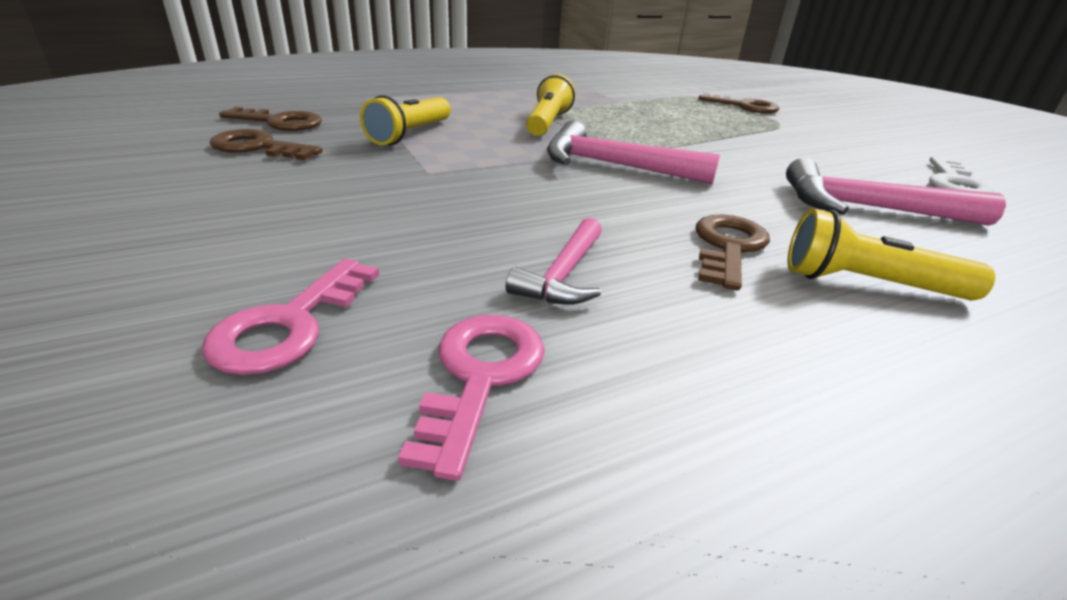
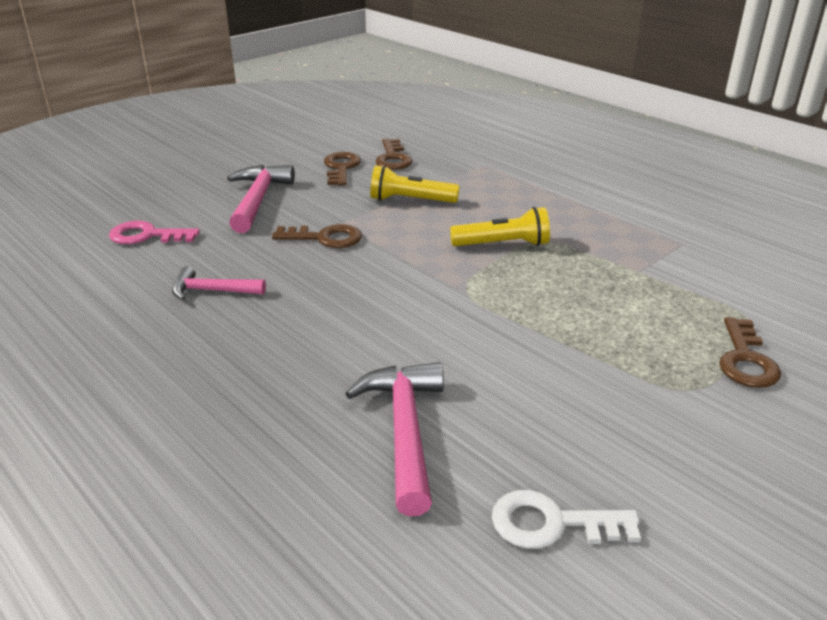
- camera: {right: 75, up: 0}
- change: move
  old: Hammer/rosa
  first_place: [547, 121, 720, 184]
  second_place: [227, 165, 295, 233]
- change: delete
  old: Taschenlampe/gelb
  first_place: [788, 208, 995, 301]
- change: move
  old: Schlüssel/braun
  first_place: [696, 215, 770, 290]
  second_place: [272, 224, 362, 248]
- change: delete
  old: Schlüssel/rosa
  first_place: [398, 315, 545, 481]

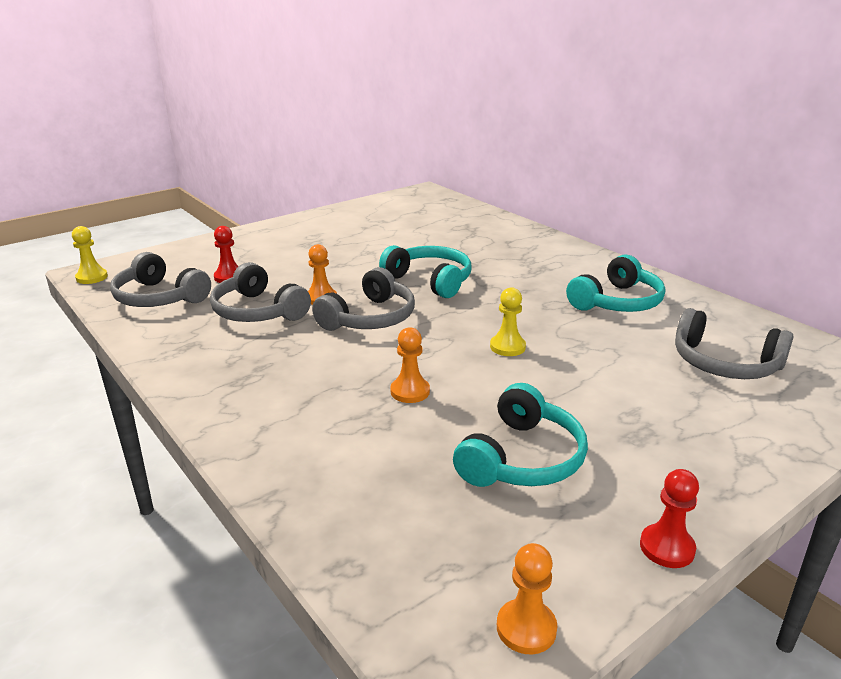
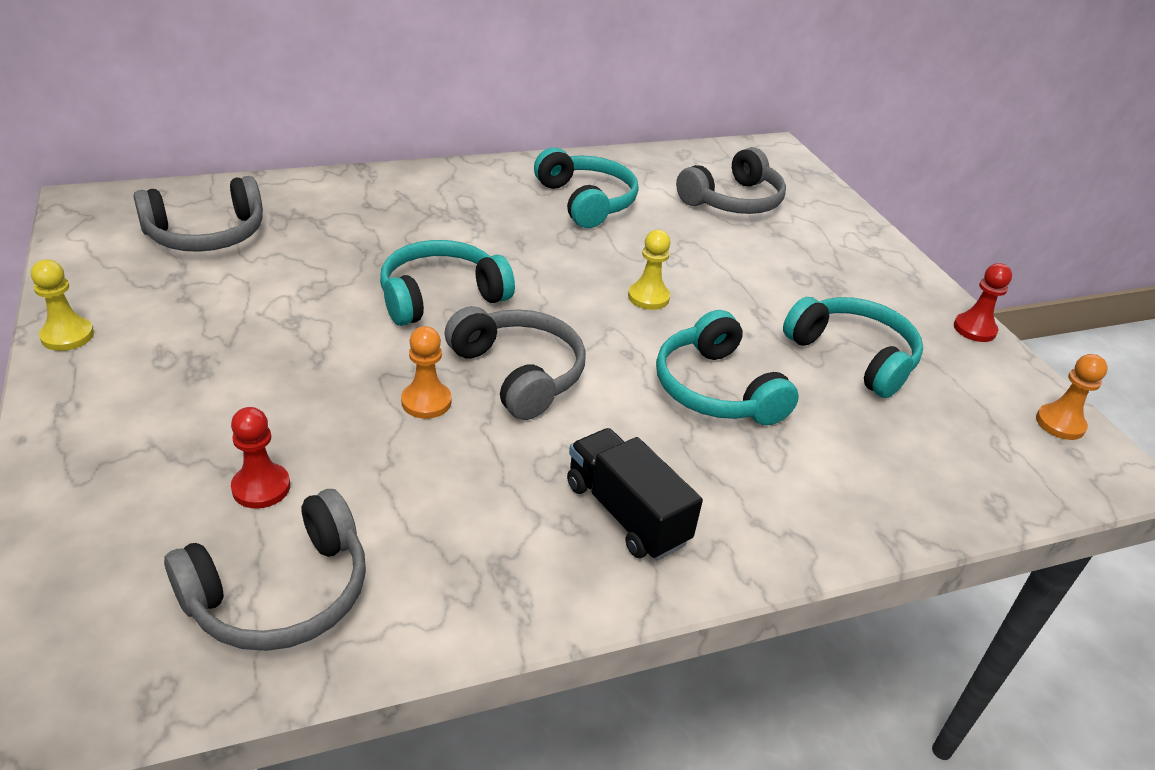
- camera: {right: -75, up: 10}
- change: move
  old: Bauer/gelb
  first_place: [72, 226, 108, 284]
  second_place: [31, 260, 94, 351]
- change: move
  old: Kopfhörer/grau
  first_place: [210, 262, 311, 322]
  second_place: [133, 176, 263, 252]
- change: replace
  old: Bauer/orange
  new: Kopfhörer/türkis
  first_place: [390, 327, 430, 403]
  second_place: [656, 310, 799, 425]
- change: insert
  new: Lastwagen/schwarz
  second_place: [567, 428, 703, 561]

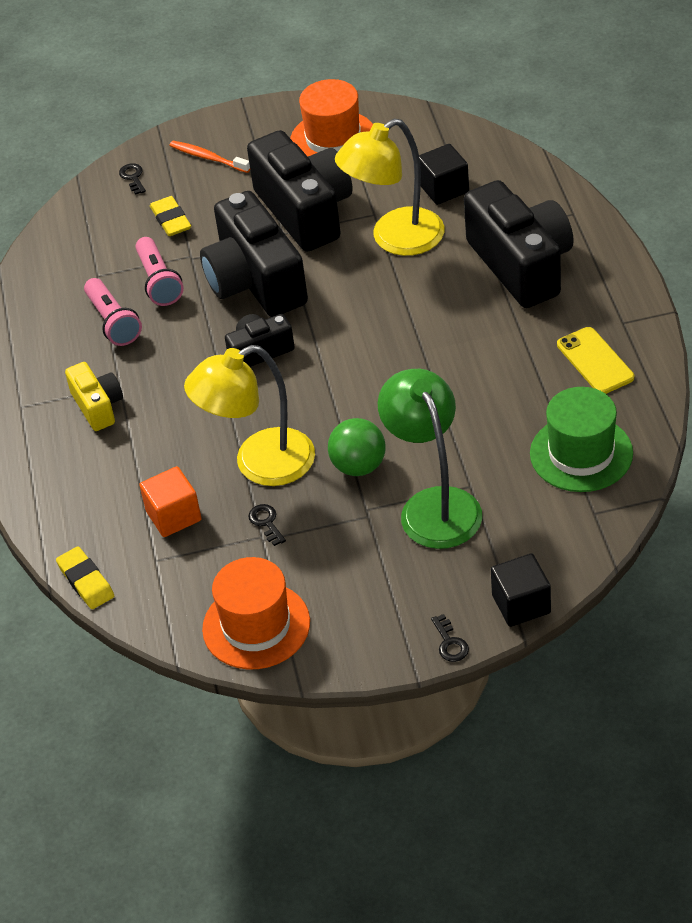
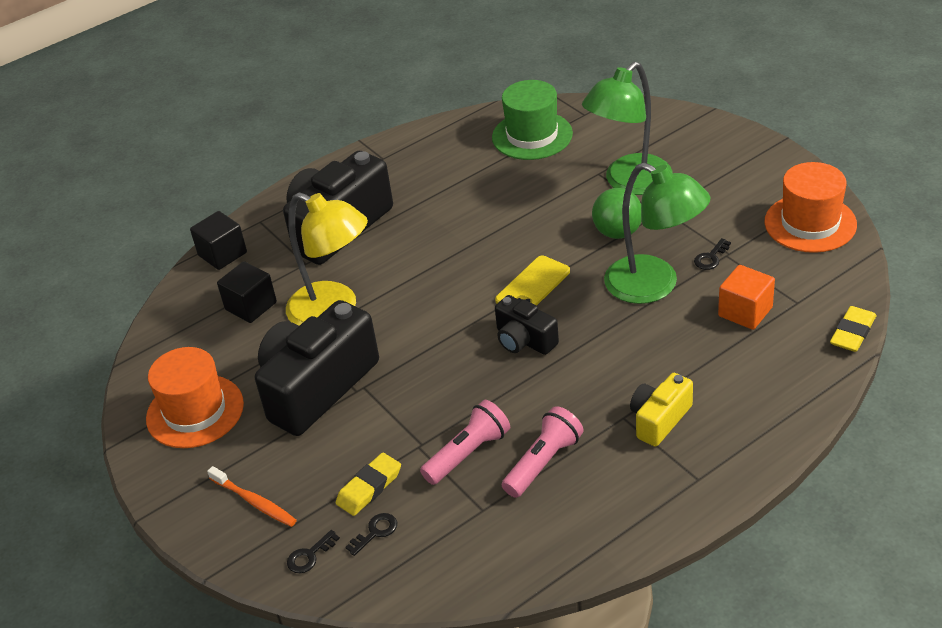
- camera: {right: -115, up: -5}
- change: rotate
  old: Zahnbürste/orange
  first_place: [169, 141, 250, 173]
  second_place: [207, 466, 297, 527]
  degrees: -60
- change: delete
  old: Kamera/schwarz
  first_place: [200, 191, 308, 317]
- change: move
  old: Handy/gelb
  first_place: [557, 327, 634, 394]
  second_place: [495, 256, 570, 306]
- change: recolor
  old: Lampe/gelb
  new: Lampe/grün
  first_place: [184, 345, 315, 486]
  second_place: [604, 162, 710, 304]
- change: move
  old: Kubus/schwarz
  first_place: [491, 553, 551, 627]
  second_place: [190, 211, 247, 270]
- change: move
  old: Schlüssel/schwarz
  first_place: [431, 614, 469, 662]
  second_place: [345, 513, 397, 556]

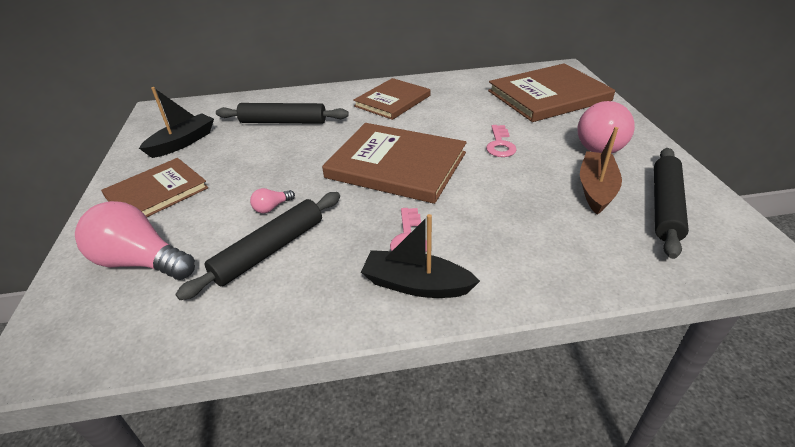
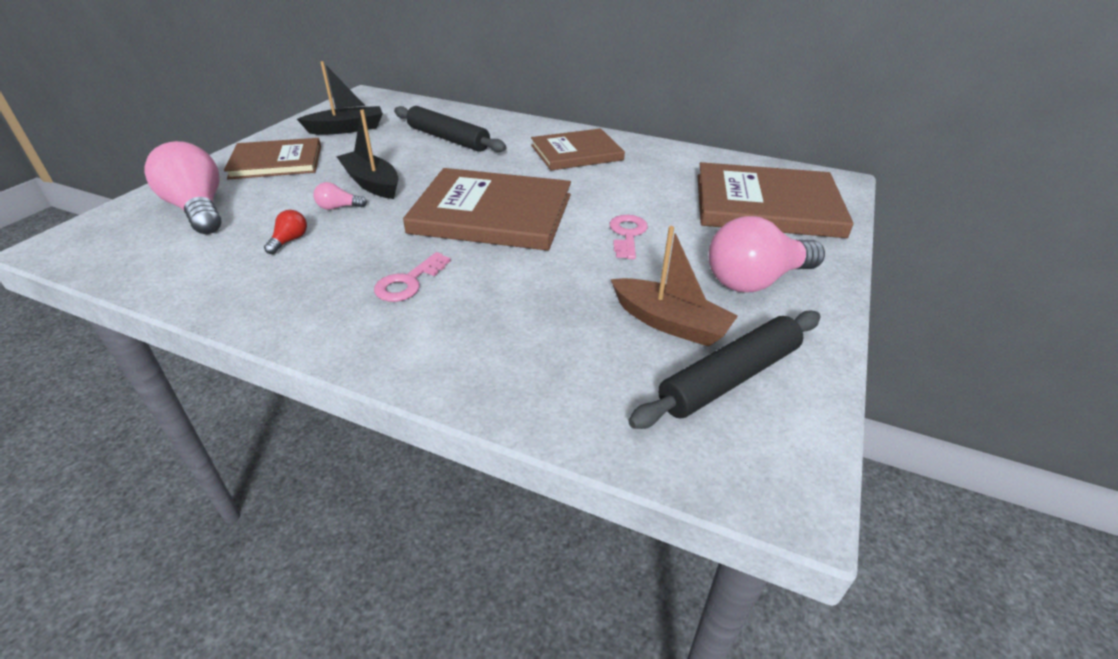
- camera: {right: 30, up: 0}
- change: rotate
  old: Buch/braun
  first_place: [322, 123, 467, 204]
  second_place: [403, 168, 571, 251]
  degrees: -45
- change: rotate
  old: Schlüssel/rosa
  first_place: [486, 125, 517, 157]
  second_place: [610, 215, 648, 259]
  degrees: 150
- change: rotate
  old: Boot/braun
  first_place: [580, 127, 622, 215]
  second_place: [611, 226, 738, 347]
  degrees: 75
- change: replace
  old: Nudelholz/schwarz
  new: Glühbirne/rot
  first_place: [176, 192, 340, 300]
  second_place: [264, 210, 307, 254]
- change: move
  old: Boot/schwarz
  first_place: [361, 214, 480, 298]
  second_place: [336, 110, 398, 199]

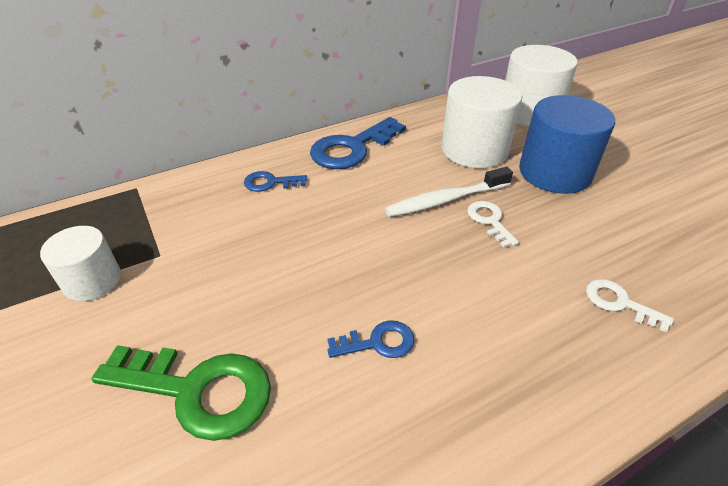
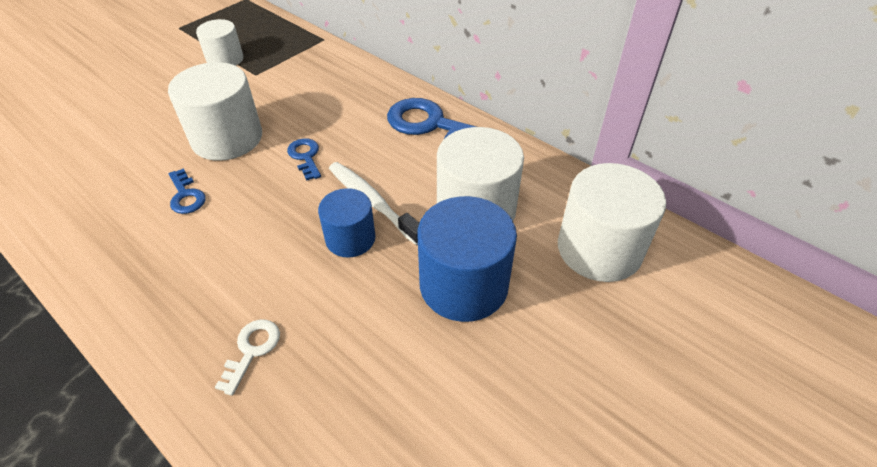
- camera: {right: 70, up: 5}
- change: move
  old: Schlüssel/blau
  first_place: [244, 171, 307, 192]
  second_place: [287, 138, 321, 180]
- change: replace
  old: Schlüssel/weiß
  new: Vollzylinder/blau
  first_place: [467, 201, 519, 248]
  second_place: [318, 188, 376, 258]
- change: delete
  old: Schlüssel/grün
  first_place: [92, 345, 271, 441]
- change: insert
  new: Vollzylinder/weiß
  second_place: [168, 62, 262, 161]

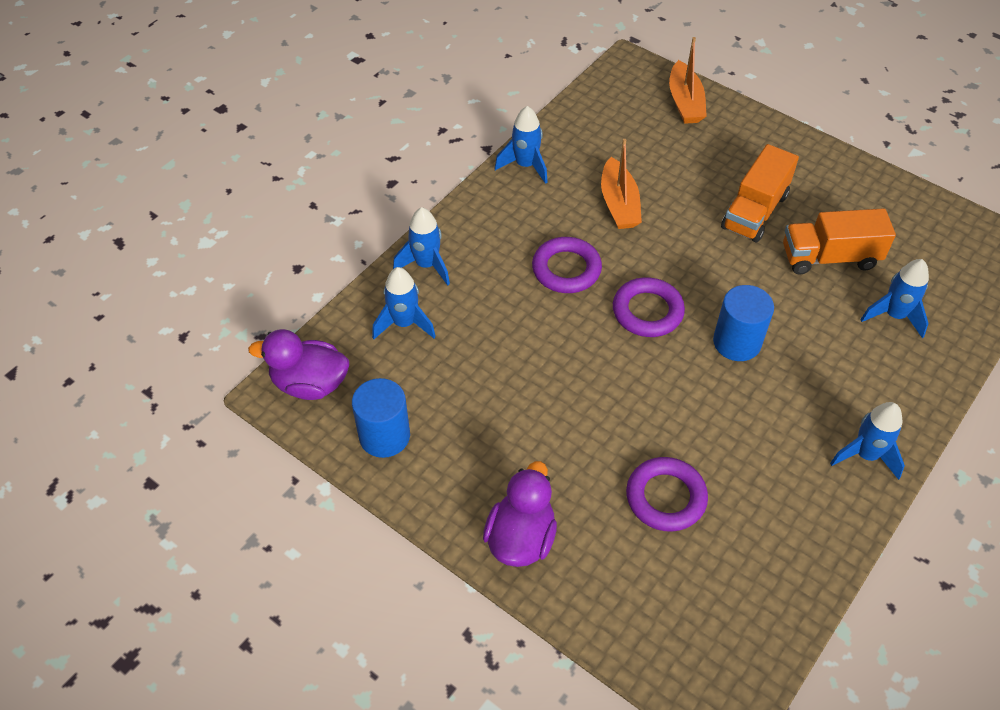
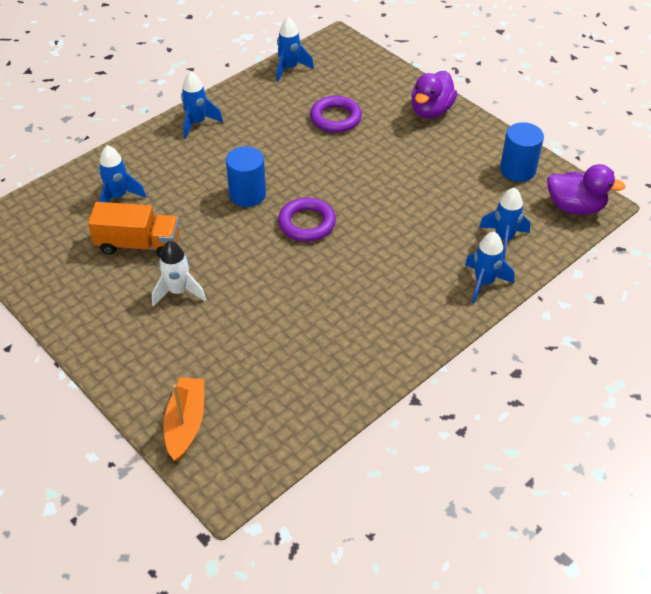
- camera: {right: -170, up: -5}
- change: move
  old: Rakete/blau
  first_place: [495, 106, 548, 184]
  second_place: [276, 17, 314, 81]
- change: delete
  old: Boot/orange
  first_place: [601, 139, 642, 229]
- change: replace
  old: Lastwagen/orange
  new: Rakete/weiß
  first_place: [721, 144, 799, 243]
  second_place: [152, 240, 206, 307]
- change: delete
  old: Ring/lila
  first_place: [532, 237, 602, 293]

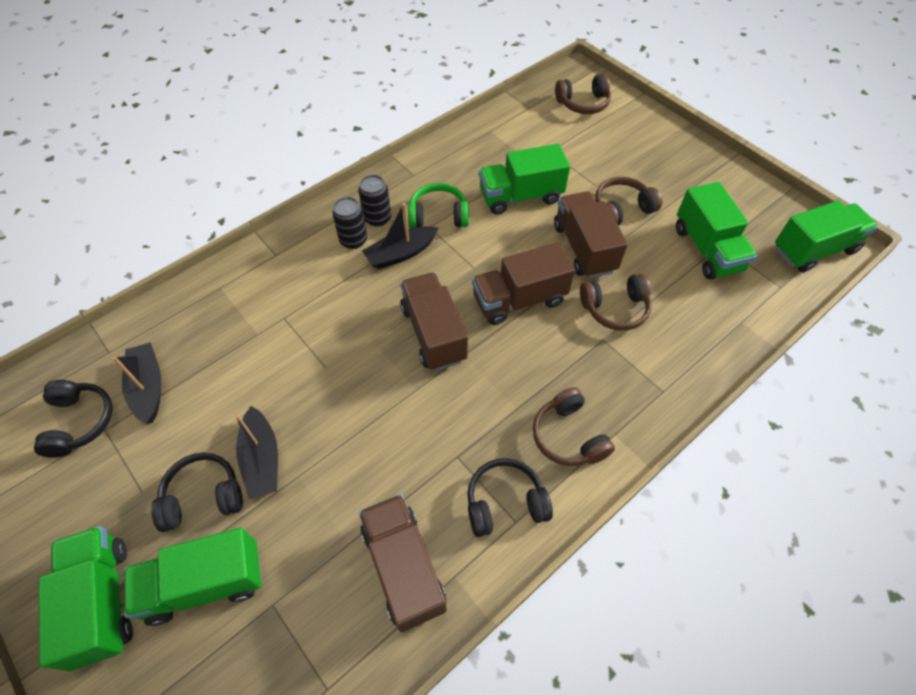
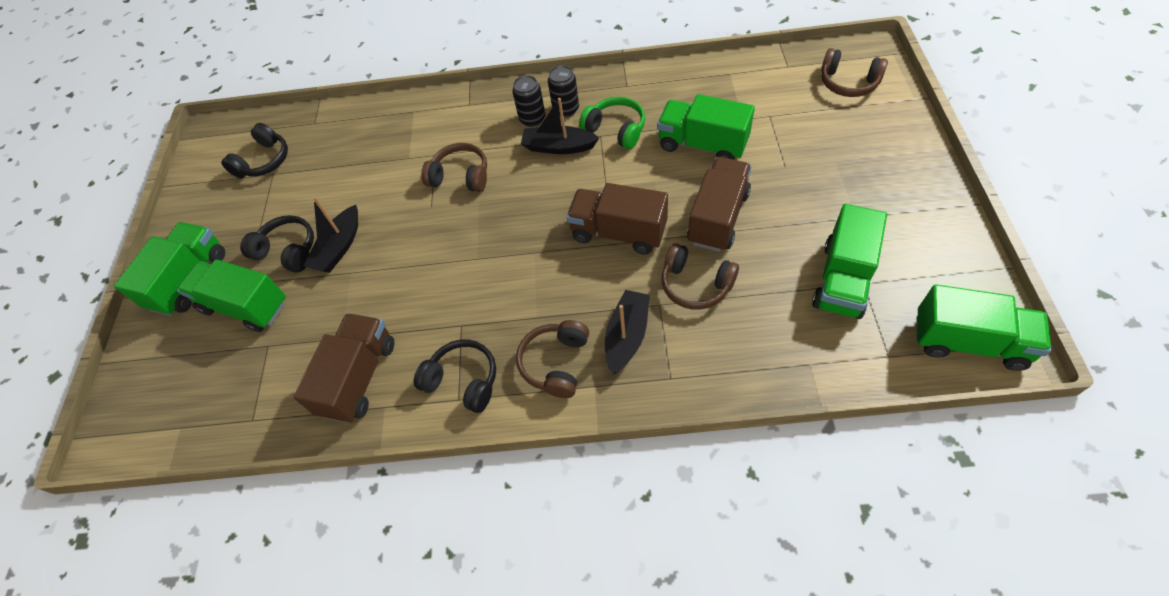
- camera: {right: 45, up: 0}
- change: move
  old: Kopfhörer/braun
  first_place: [595, 177, 662, 225]
  second_place: [421, 143, 487, 192]
- change: delete
  old: Lastwagen/braun
  first_place: [400, 272, 468, 371]
- change: move
  old: Boot/schwarz
  first_place: [112, 342, 161, 424]
  second_place: [605, 290, 650, 375]

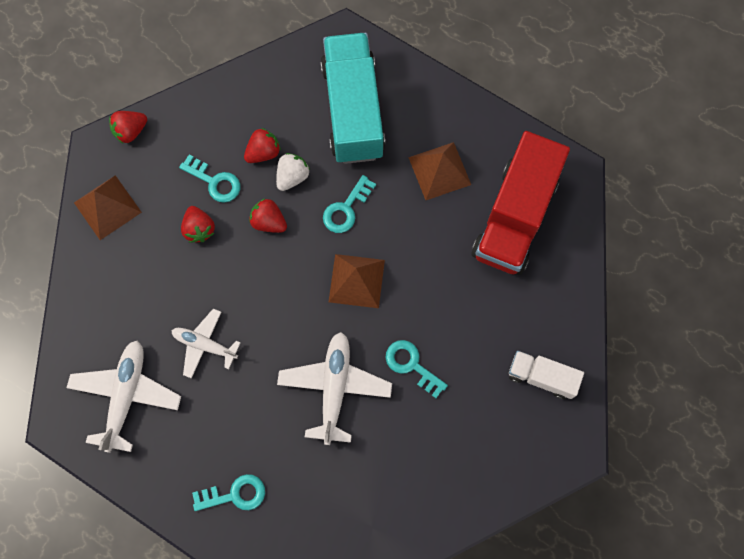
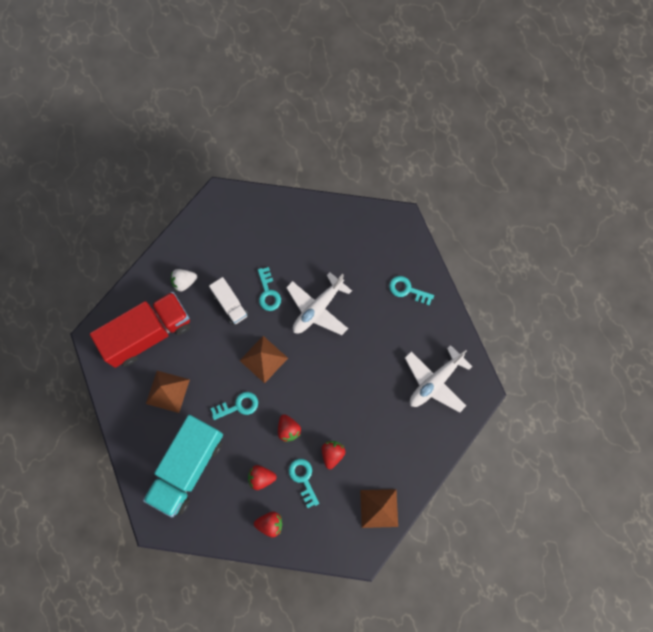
- camera: {right: -145, up: 0}
- change: move
  old: Erdbeere/rot
  first_place: [109, 111, 147, 143]
  second_place: [254, 511, 282, 537]
- change: move
  old: Erdbeere/weiß
  first_place: [276, 153, 310, 191]
  second_place: [171, 269, 197, 291]
- change: delete
  old: Flugzeug/weiß
  first_place: [172, 309, 241, 379]
- change: move
  old: Lastwagen/weiß
  first_place: [509, 351, 584, 399]
  second_place: [209, 277, 248, 325]

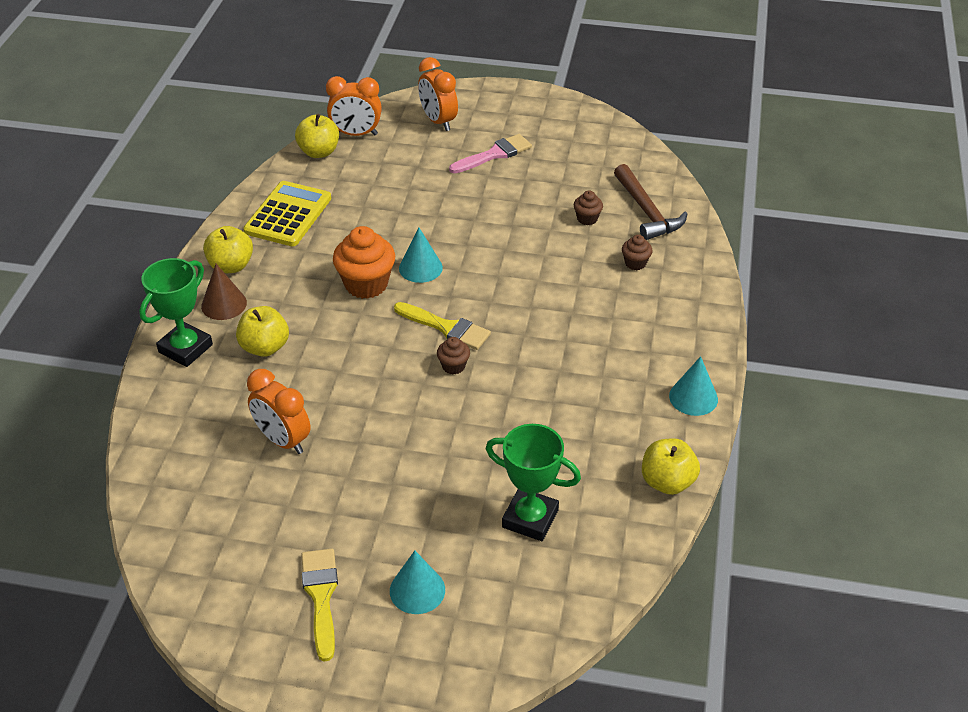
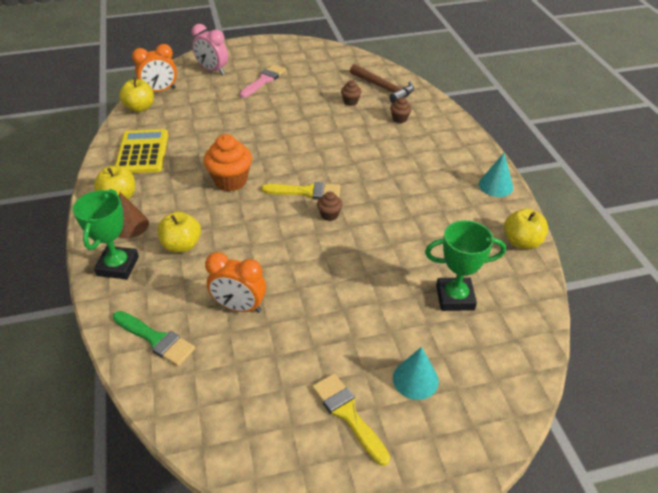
- camera: {right: -25, up: 0}
- change: recolor
  old: Wecker/orange
  new: Wecker/rosa
  first_place: [418, 57, 458, 131]
  second_place: [192, 24, 228, 75]
- change: delete
  old: Kegel/türkis
  first_place: [399, 227, 443, 283]
- change: insert
  new: Pinsel/grün
  second_place: [113, 311, 195, 366]

